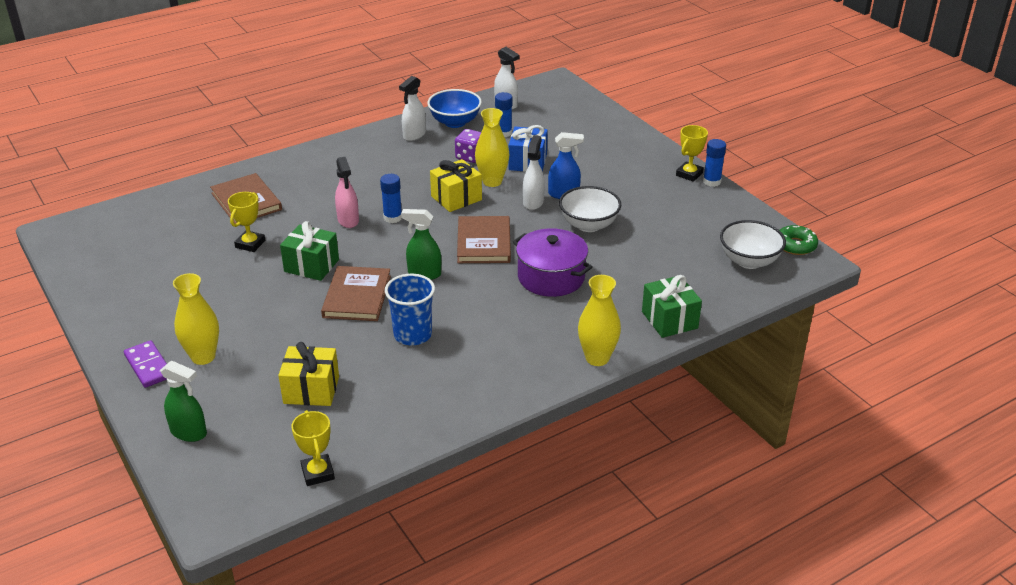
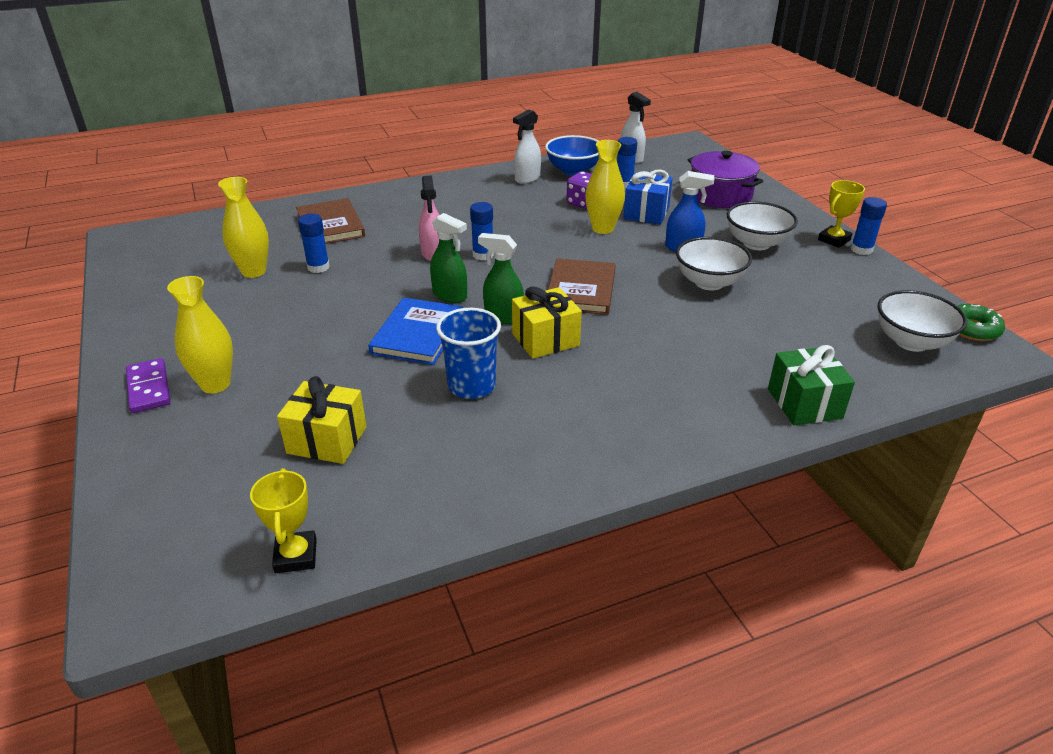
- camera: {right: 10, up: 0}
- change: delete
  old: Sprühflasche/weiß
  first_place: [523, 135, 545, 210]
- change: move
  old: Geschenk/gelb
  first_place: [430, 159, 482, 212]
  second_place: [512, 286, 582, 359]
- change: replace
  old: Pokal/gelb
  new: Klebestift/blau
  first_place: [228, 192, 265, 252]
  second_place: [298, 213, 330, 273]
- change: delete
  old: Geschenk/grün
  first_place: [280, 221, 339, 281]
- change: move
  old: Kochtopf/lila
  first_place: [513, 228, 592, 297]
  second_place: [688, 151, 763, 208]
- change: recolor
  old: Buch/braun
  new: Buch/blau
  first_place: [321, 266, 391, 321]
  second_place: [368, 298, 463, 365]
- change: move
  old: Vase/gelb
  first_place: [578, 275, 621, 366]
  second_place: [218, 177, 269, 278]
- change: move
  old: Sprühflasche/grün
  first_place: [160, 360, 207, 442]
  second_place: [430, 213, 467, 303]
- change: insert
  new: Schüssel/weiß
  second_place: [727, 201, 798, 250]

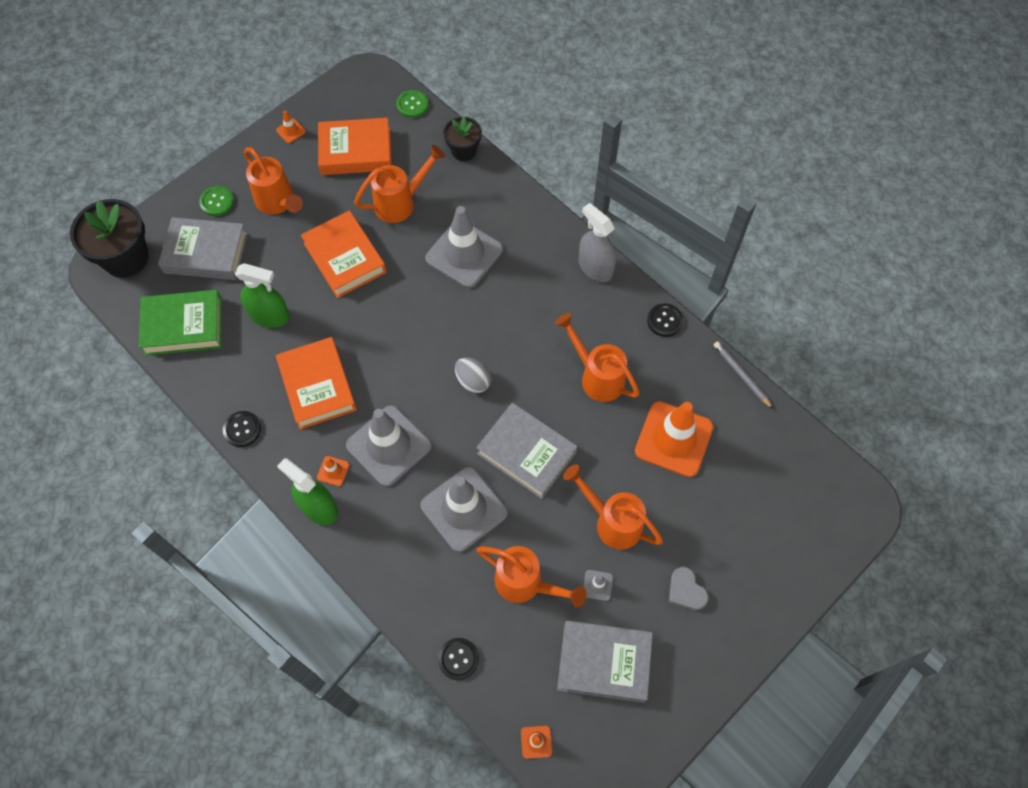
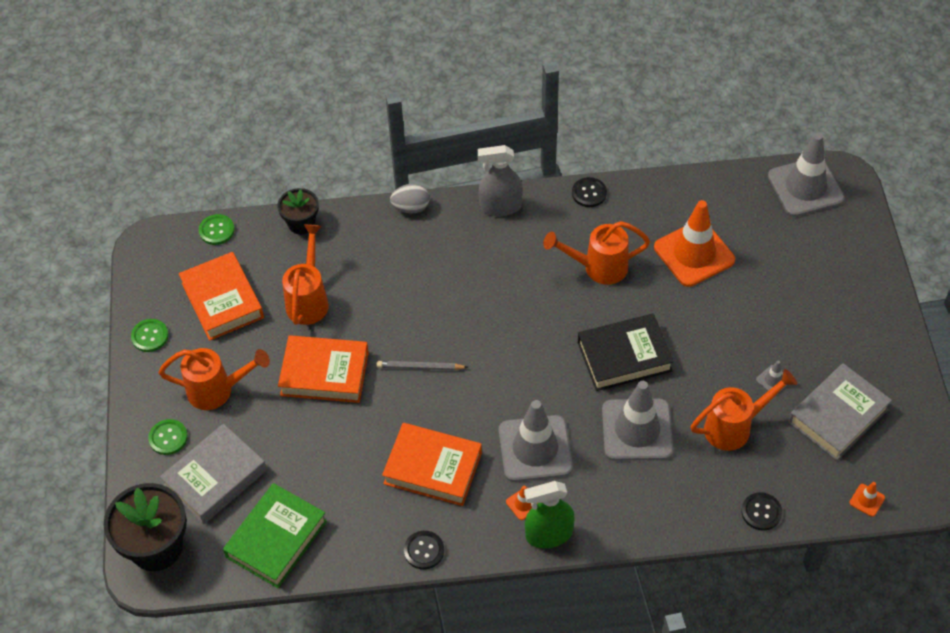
- camera: {right: -50, up: -10}
- change: replace
  old: Leitkegel/orange
  new: Knopf/grün
  first_place: [276, 111, 306, 143]
  second_place: [131, 319, 169, 352]
- change: rotate
  old: Buch/orange
  first_place: [318, 118, 391, 175]
  second_place: [179, 252, 264, 341]
  degrees: -60
- change: move
  old: Leitkegel/grau
  first_place: [425, 206, 503, 288]
  second_place: [768, 133, 845, 217]
- change: delete
  old: Sprühflasche/grün
  first_place: [235, 263, 290, 328]
- change: move
  old: Bleistift/grau
  first_place: [714, 341, 773, 409]
  second_place: [377, 361, 468, 370]
- change: move
  old: Ei/grau
  first_place: [455, 358, 491, 393]
  second_place: [390, 184, 430, 213]
- change: recolor
  old: Buch/grau
  new: Buch/schwarz
  first_place: [476, 403, 577, 499]
  second_place: [578, 314, 674, 391]
- change: delete
  old: Gießkanne/orange
  first_place: [563, 464, 663, 550]
- change: delete
  old: Herz/grau
  first_place: [668, 567, 709, 610]

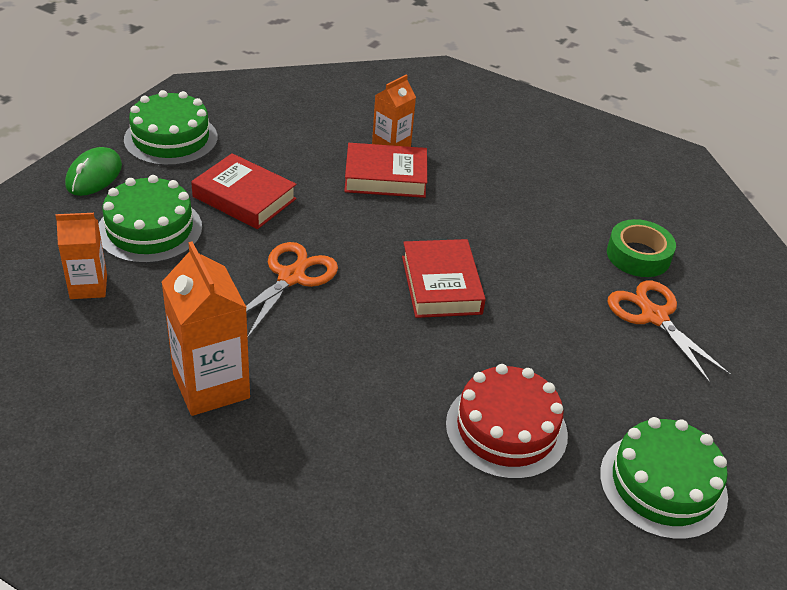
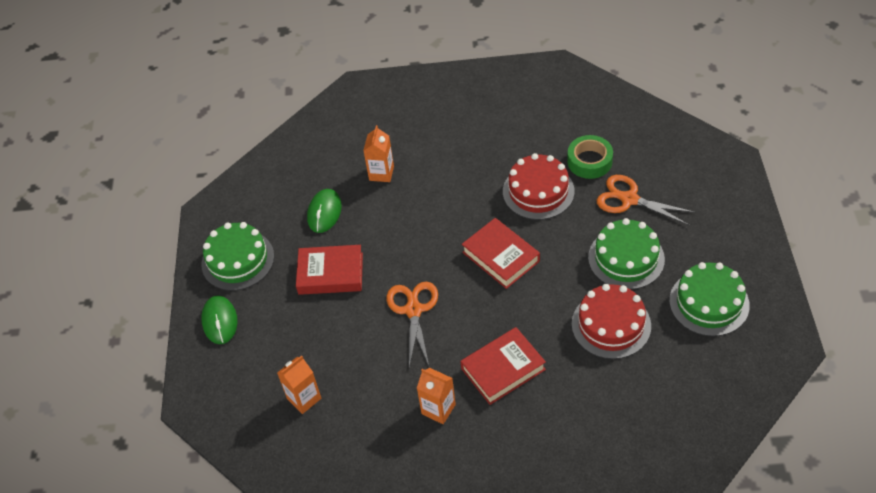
- camera: {right: -25, up: 10}
- change: move
  old: Buch/rot
  first_place: [344, 143, 427, 198]
  second_place: [460, 327, 546, 405]
- change: move
  old: Kuchen/grün
  first_place: [99, 175, 202, 264]
  second_place: [588, 218, 665, 290]
- change: resize
  old: Getränkekarton/orange
  first_place: [161, 241, 250, 416]
  second_place: [417, 368, 456, 424]
  factor: 0.62
- change: insert
  new: Kuchen/rot
  second_place: [503, 153, 575, 220]
- change: insert
  new: Computermaus/grün
  second_place: [307, 189, 342, 233]

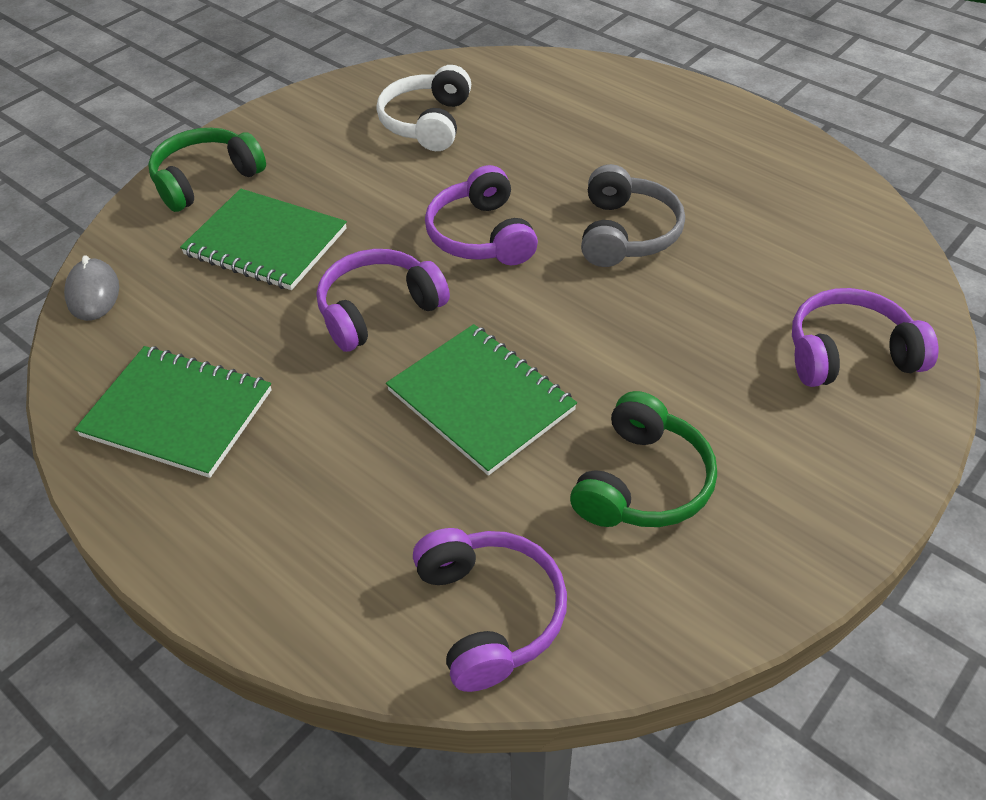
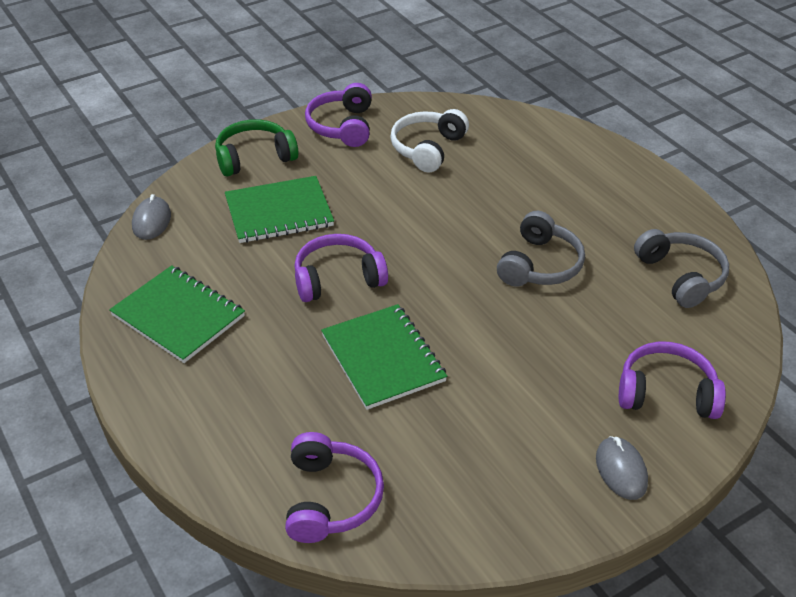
- camera: {right: 15, up: -5}
- change: move
  old: Kopfhörer/lila
  first_place: [425, 165, 538, 265]
  second_place: [305, 83, 372, 147]
- change: rotate
  old: Notizbuch/grün
  first_place: [180, 189, 347, 290]
  second_place: [225, 176, 334, 243]
  degrees: -60
- change: delete
  old: Kopfhörer/grün
  first_place: [570, 391, 717, 527]
- change: insert
  new: Kopfhörer/grau
  second_place: [634, 229, 729, 308]
- change: insert
  new: Computermaus/grau
  second_place: [596, 436, 648, 500]

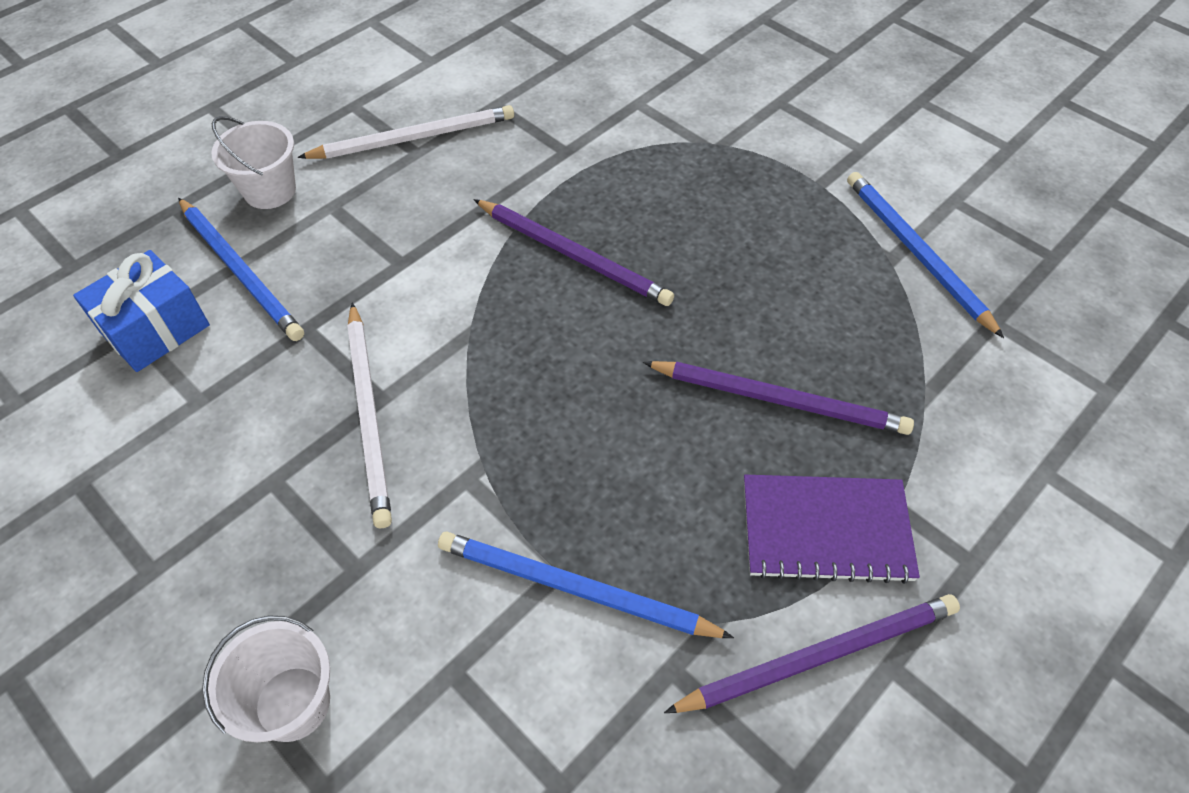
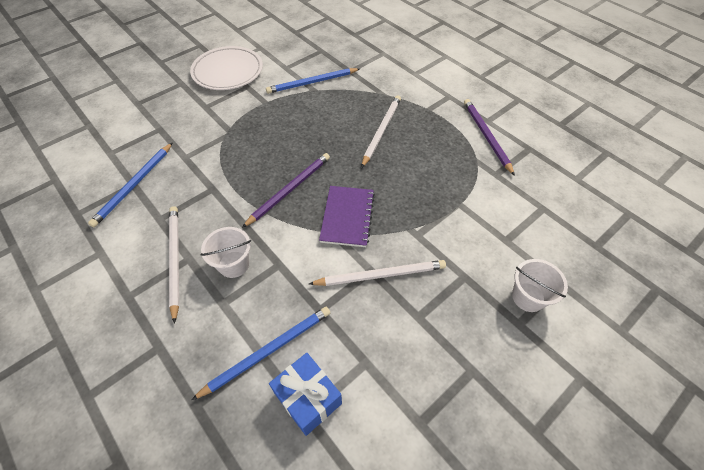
- camera: {right: -85, up: 0}
- change: move
  old: Eimer/weiß
  first_place: [211, 116, 296, 209]
  second_place: [200, 227, 251, 278]
- change: recolor
  old: Bleistift/lila
  new: Bleistift/weiß
  first_place: [643, 361, 914, 435]
  second_place: [361, 96, 401, 168]
- change: move
  old: Notizbuch/lila
  first_place: [744, 475, 920, 584]
  second_place: [319, 186, 375, 247]
- change: move
  old: Bleistift/blau
  first_place: [438, 532, 734, 638]
  second_place: [88, 142, 173, 227]
- change: insert
  new: Teller/weiß
  second_place: [190, 46, 263, 90]

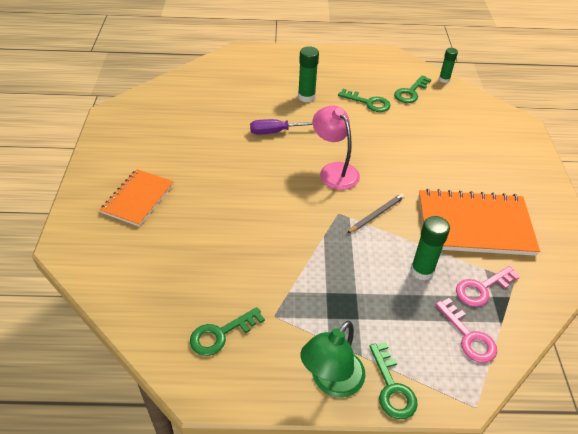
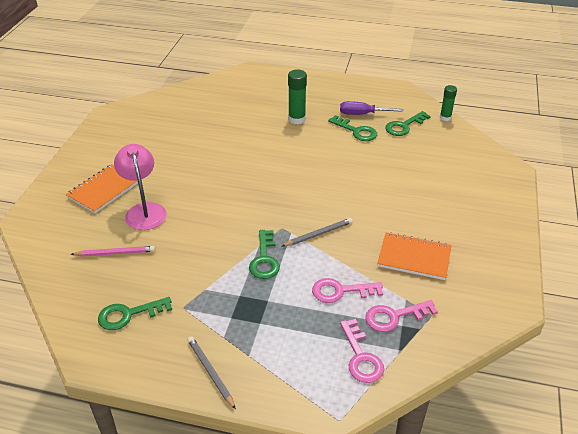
- camera: {right: 15, up: -5}
- change: move
  old: Lampe/rosa
  first_place: [313, 106, 360, 190]
  second_place: [114, 144, 167, 230]
- change: move
  old: Schraubenzieher/lila
  first_place: [250, 119, 313, 135]
  second_place: [340, 101, 404, 115]
- change: resize
  old: Notizbuch/orange
  first_place: [419, 189, 540, 256]
  second_place: [377, 232, 452, 280]
  factor: 0.61
- change: replace
  old: Klebestift/grün
  new: Schlüssel/rosa
  first_place: [411, 216, 450, 280]
  second_place: [312, 278, 383, 303]
- change: replace
  old: Lampe/grün
  new: Bleistift/grau
  first_place: [300, 321, 365, 397]
  second_place: [188, 336, 236, 409]
- change: move
  old: Schlüssel/grün
  first_place: [369, 342, 418, 419]
  second_place: [249, 230, 280, 279]
- change: insert
  new: Bleistift/rosa
  second_place: [70, 246, 155, 257]

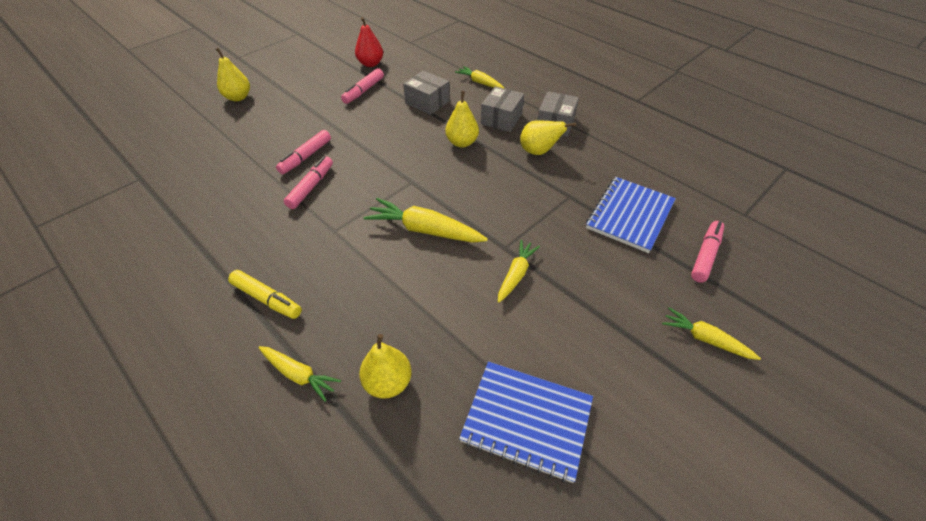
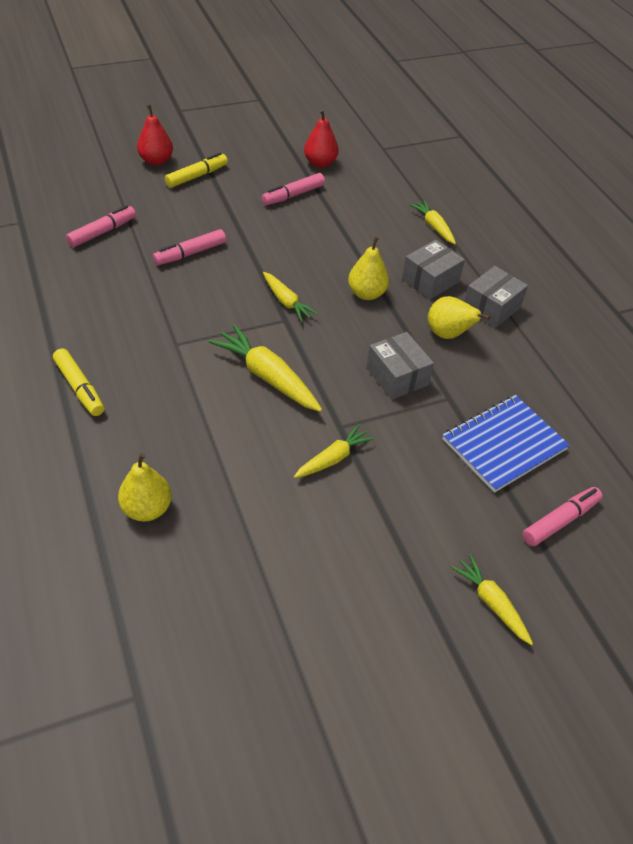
- camera: {right: 20, up: 0}
- change: recolor
  old: Birne/gelb
  new: Birne/rot
  first_place: [216, 48, 250, 101]
  second_place: [137, 105, 173, 166]
- change: move
  old: Schachtel/grau
  first_place: [403, 71, 450, 115]
  second_place: [366, 332, 434, 400]
- change: move
  old: Filzstift/rosa
  first_place: [284, 156, 333, 209]
  second_place: [66, 205, 136, 247]
- change: move
  old: Karotte/gelb
  first_place: [258, 346, 341, 402]
  second_place: [263, 272, 318, 322]
- change: delete
  old: Notizbuch/blau
  first_place: [459, 362, 593, 483]
- change: insert
  new: Filzstift/gelb
  second_place: [165, 153, 228, 188]

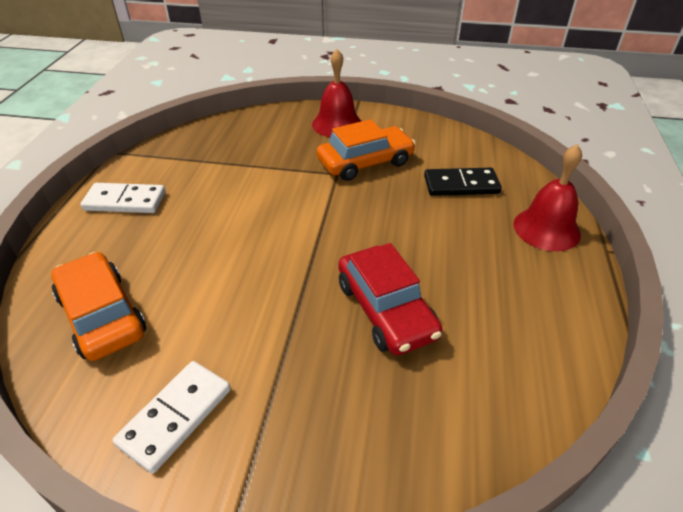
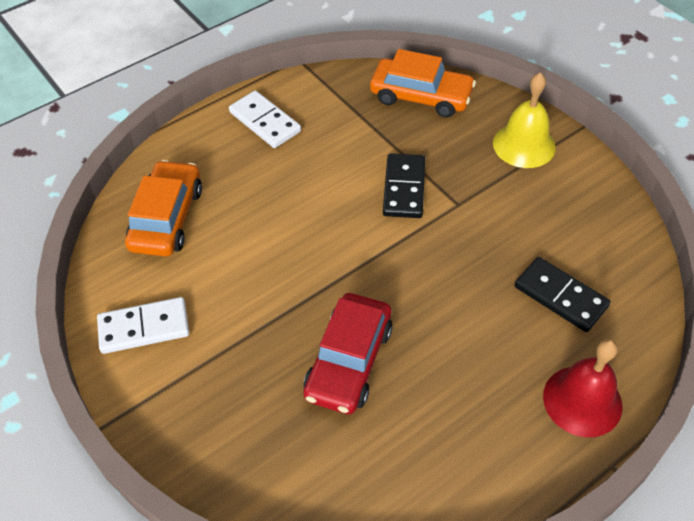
- camera: {right: 45, up: 10}
- change: recolor
  old: Glocke/rot
  new: Glocke/gelb
  first_place: [312, 49, 361, 137]
  second_place: [493, 72, 556, 168]
- change: move
  old: Auto/orange
  first_place: [317, 119, 416, 181]
  second_place: [370, 49, 476, 118]
- change: insert
  new: Dominostein/schwarz
  second_place: [383, 153, 425, 218]

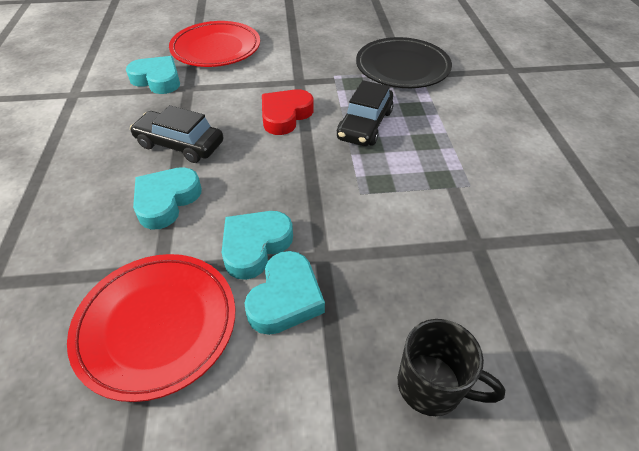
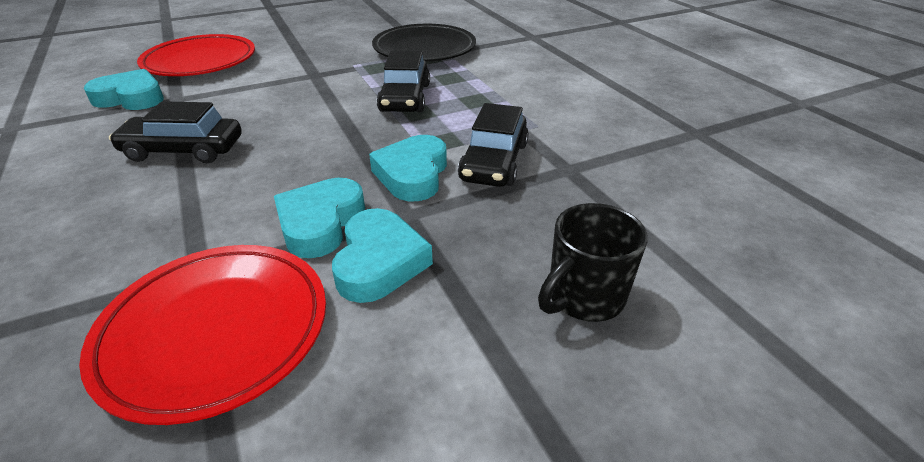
- camera: {right: -20, up: -10}
- change: delete
  old: Herz/rot
  first_place: [262, 89, 314, 135]
- change: move
  old: Herz/türkis
  first_place: [133, 167, 202, 230]
  second_place: [369, 135, 447, 201]
- change: rotate
  old: Tasse/schwarz
  first_place: [398, 319, 506, 416]
  second_place: [538, 203, 648, 322]
  degrees: 135
- change: insert
  new: Auto/schwarz
  second_place: [458, 103, 529, 187]

